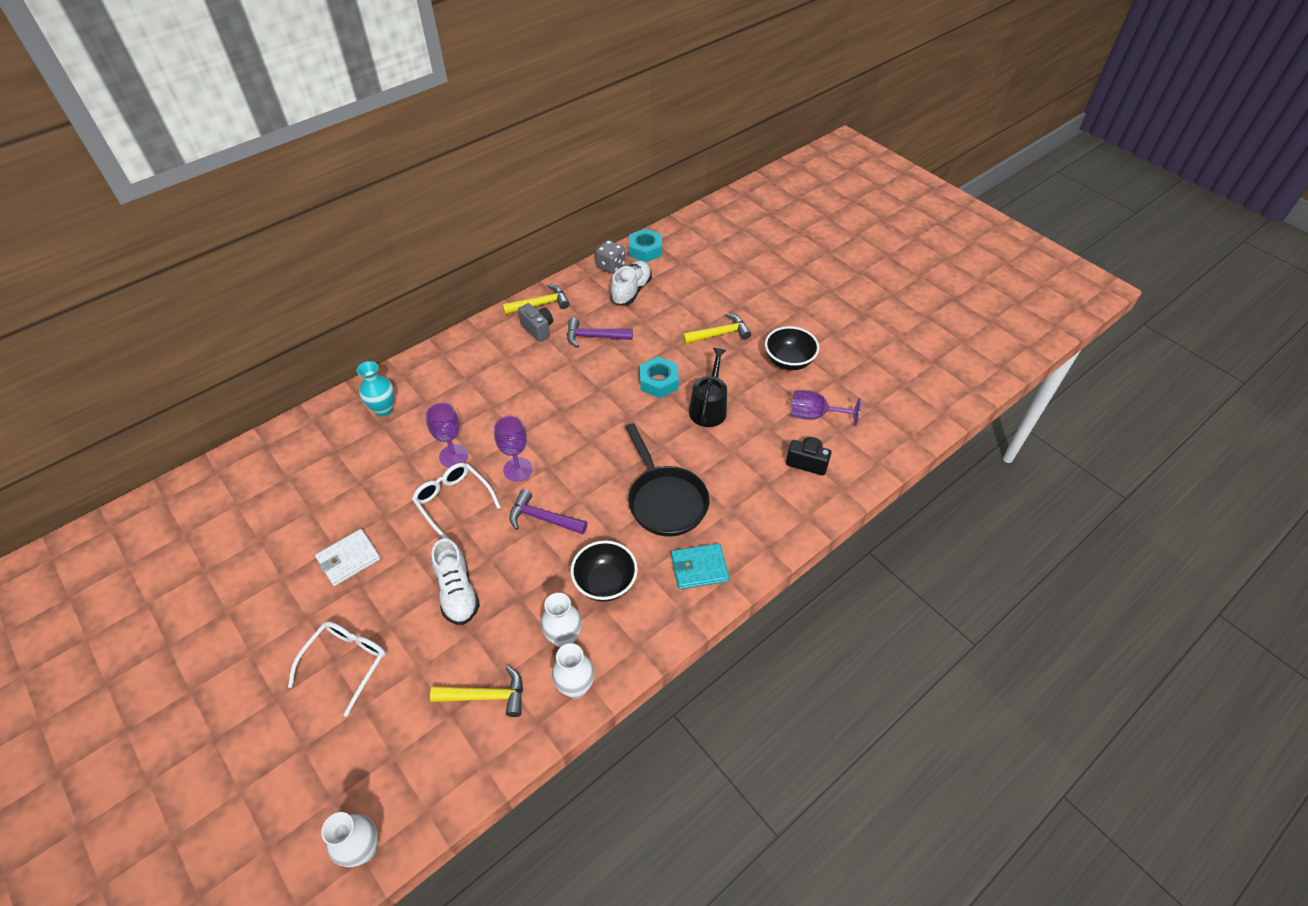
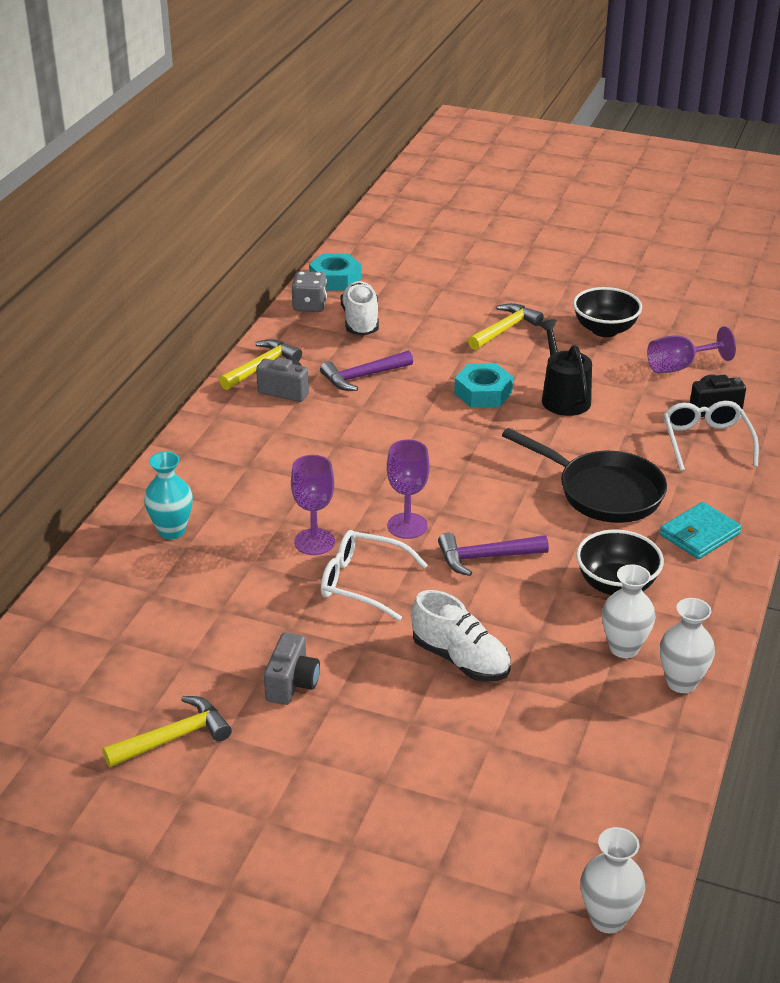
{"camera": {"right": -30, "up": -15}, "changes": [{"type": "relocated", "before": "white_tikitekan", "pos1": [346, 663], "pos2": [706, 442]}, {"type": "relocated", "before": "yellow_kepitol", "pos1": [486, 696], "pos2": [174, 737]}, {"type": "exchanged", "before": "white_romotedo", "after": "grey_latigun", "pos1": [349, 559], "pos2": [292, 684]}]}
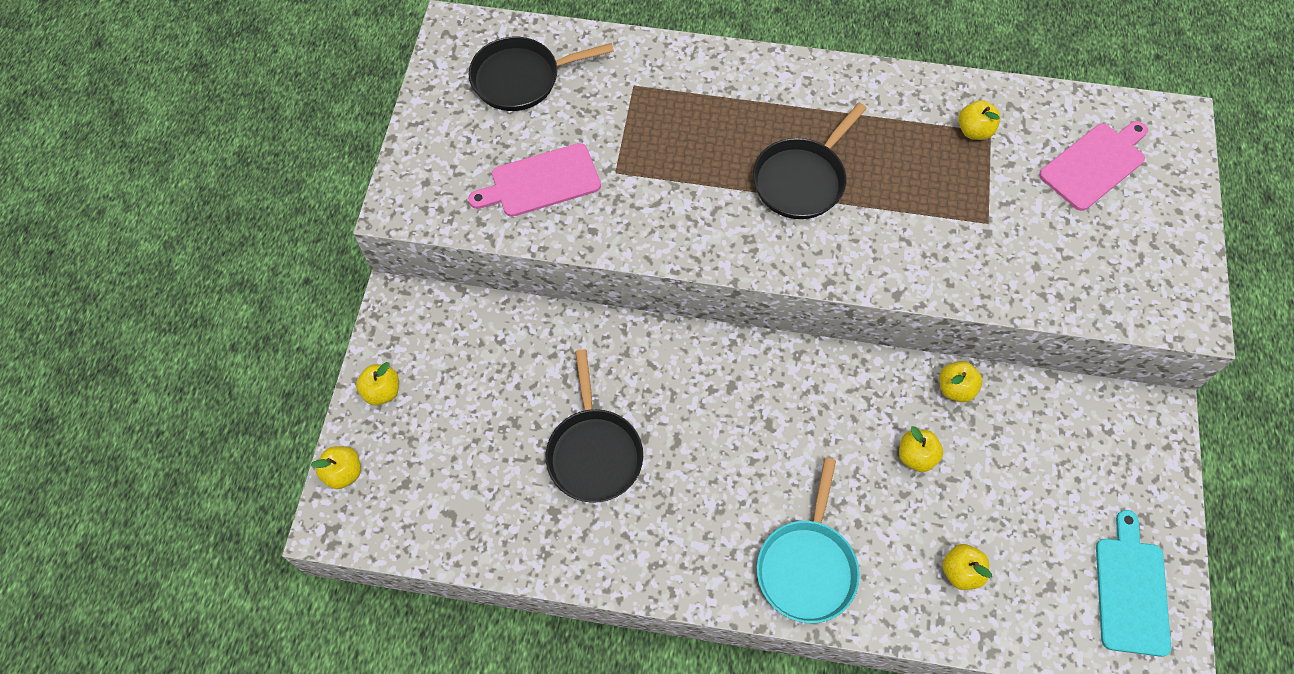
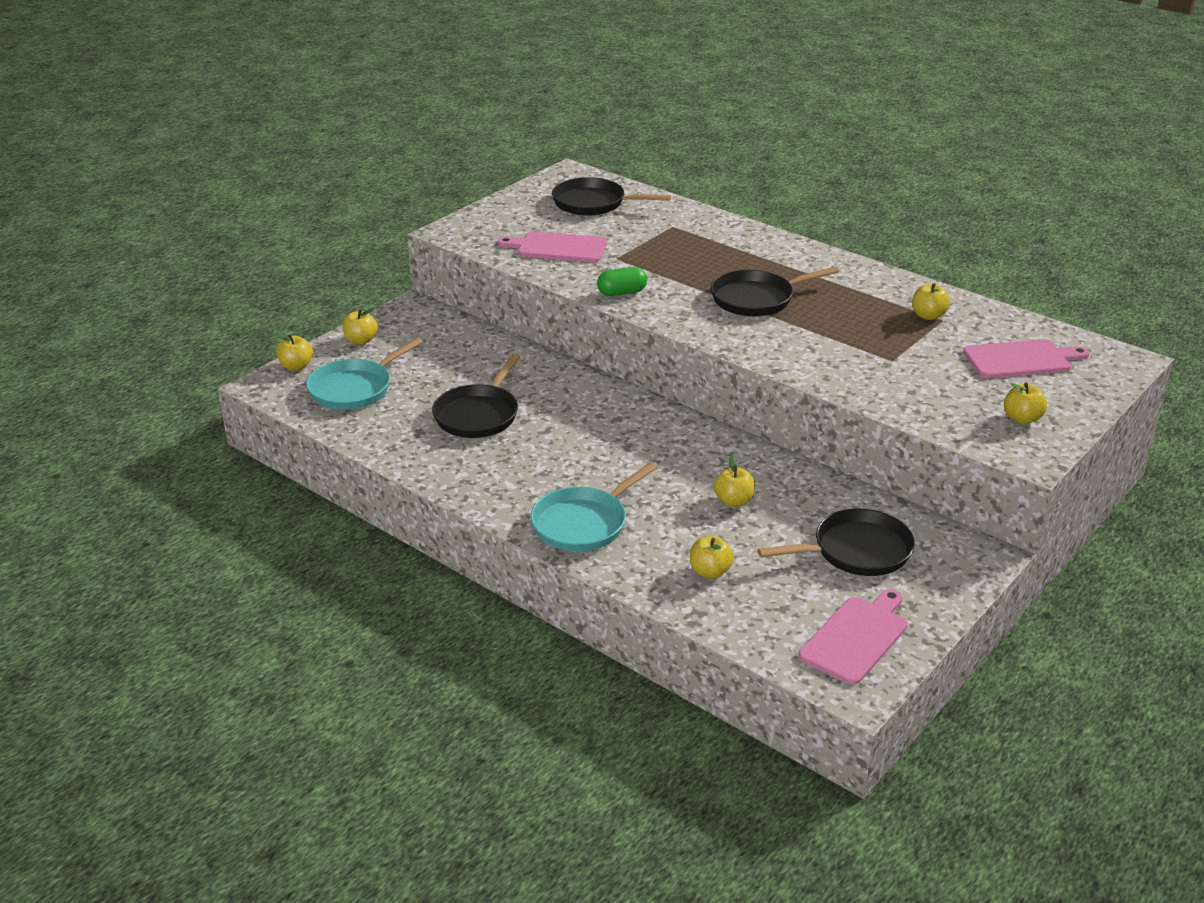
{"camera": {"right": 30, "up": -30}, "changes": [{"type": "appeared", "after": "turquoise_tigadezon", "pos2": [354, 388]}, {"type": "appeared", "after": "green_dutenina", "pos2": [622, 292]}, {"type": "appeared", "after": "black_tigadezon", "pos2": [856, 551]}, {"type": "relocated", "before": "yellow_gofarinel", "pos1": [955, 388], "pos2": [1022, 419]}, {"type": "colour", "before": "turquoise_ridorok", "after": "pink_ridorok", "pos1": [1131, 590], "pos2": [856, 637]}]}
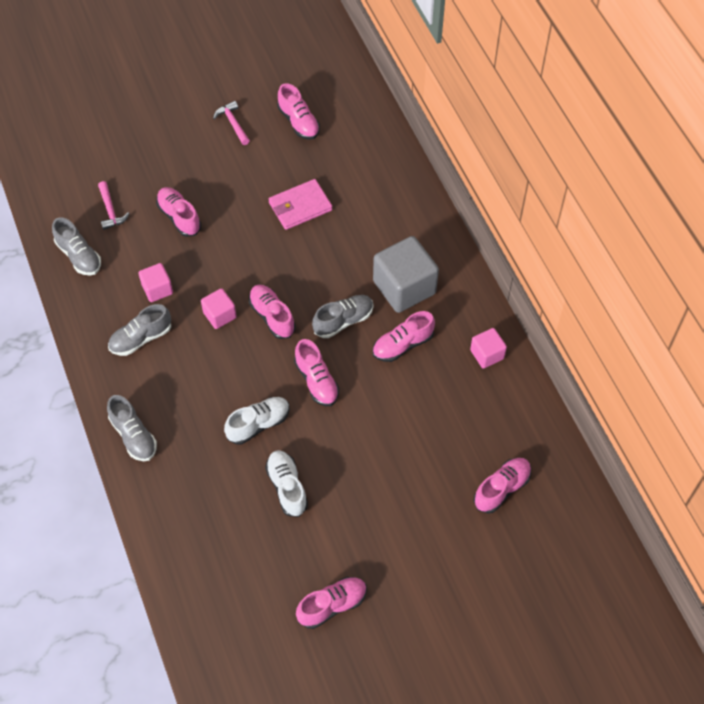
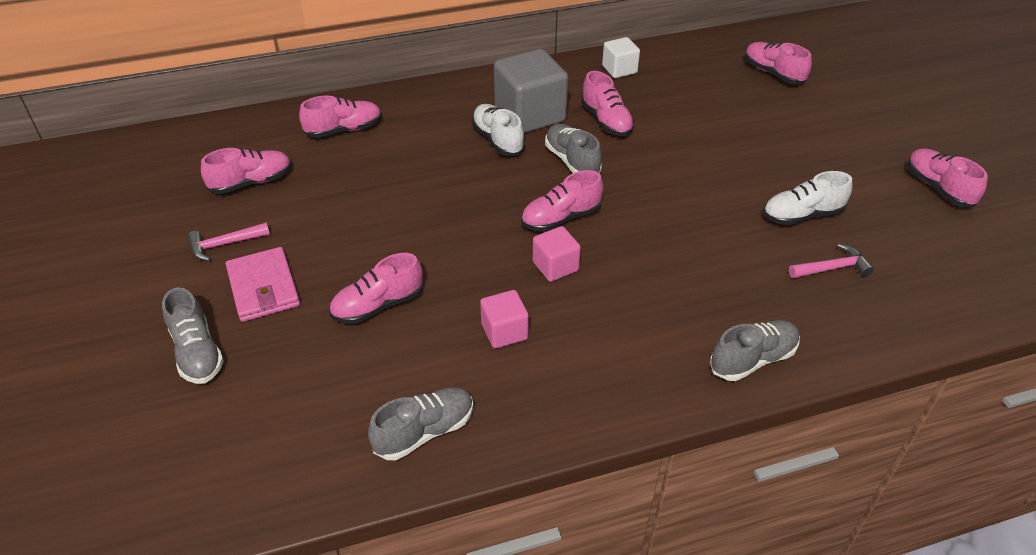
{"camera": {"right": -85, "up": -15}, "changes": [{"type": "relocated", "before": "pink_kepitol", "pos1": [110, 210], "pos2": [832, 268]}, {"type": "relocated", "before": "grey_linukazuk", "pos1": [141, 338], "pos2": [197, 352]}, {"type": "relocated", "before": "white_linukazuk", "pos1": [258, 424], "pos2": [498, 140]}, {"type": "relocated", "before": "pink_romotedo", "pos1": [300, 206], "pos2": [263, 288]}, {"type": "relocated", "before": "pink_linukazuk", "pos1": [316, 381], "pos2": [344, 130]}, {"type": "colour", "before": "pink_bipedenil", "after": "white_bipedenil", "pos1": [487, 354], "pos2": [619, 69]}]}
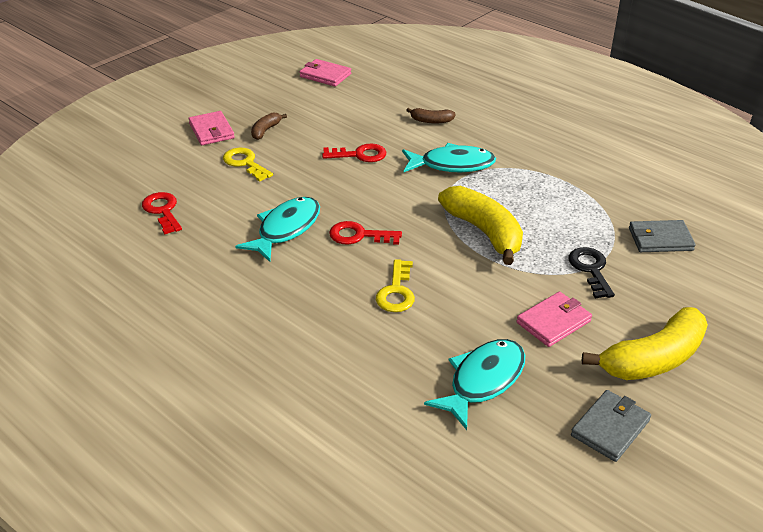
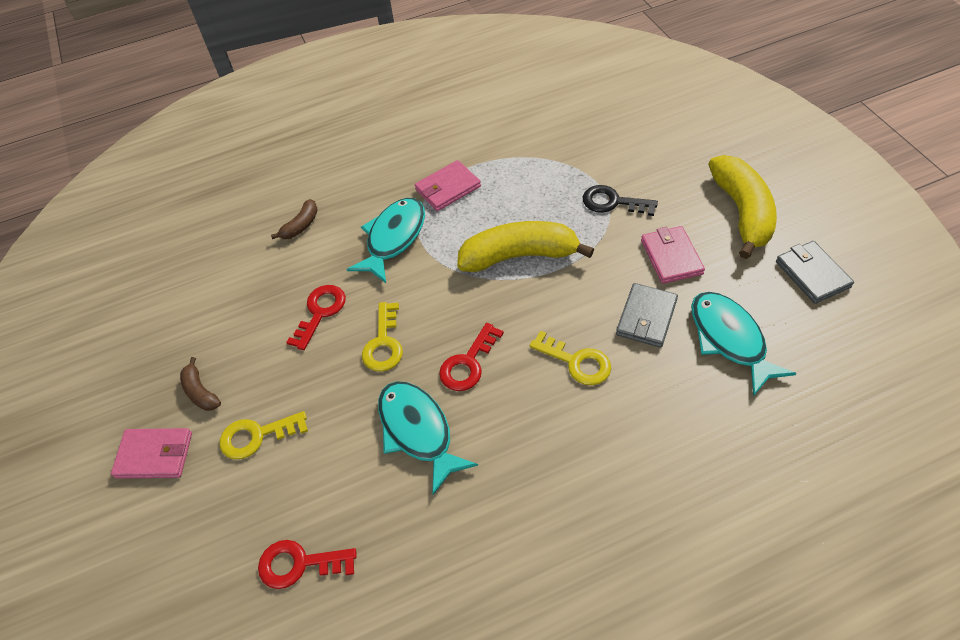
{"camera": {"right": -60, "up": 15}, "changes": [{"type": "appeared", "after": "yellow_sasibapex", "pos2": [384, 343]}, {"type": "relocated", "before": "pink_romotedo", "pos1": [325, 75], "pos2": [447, 188]}, {"type": "relocated", "before": "grey_romotedo", "pos1": [660, 239], "pos2": [646, 317]}]}
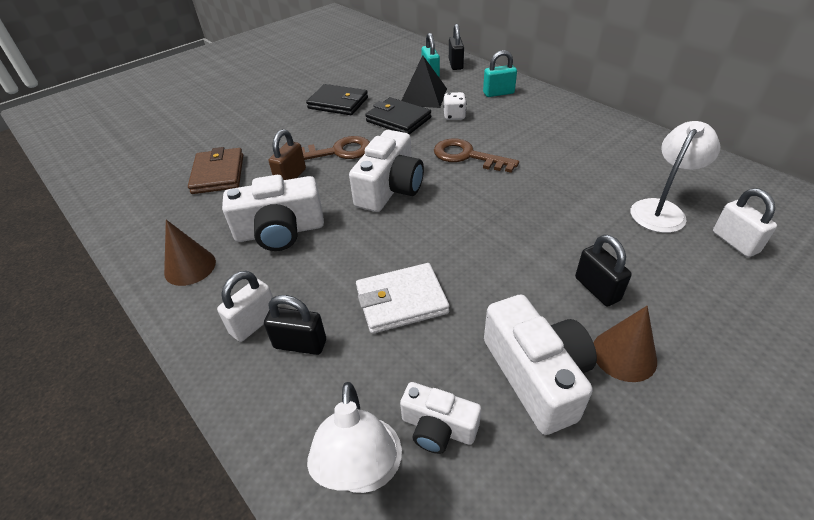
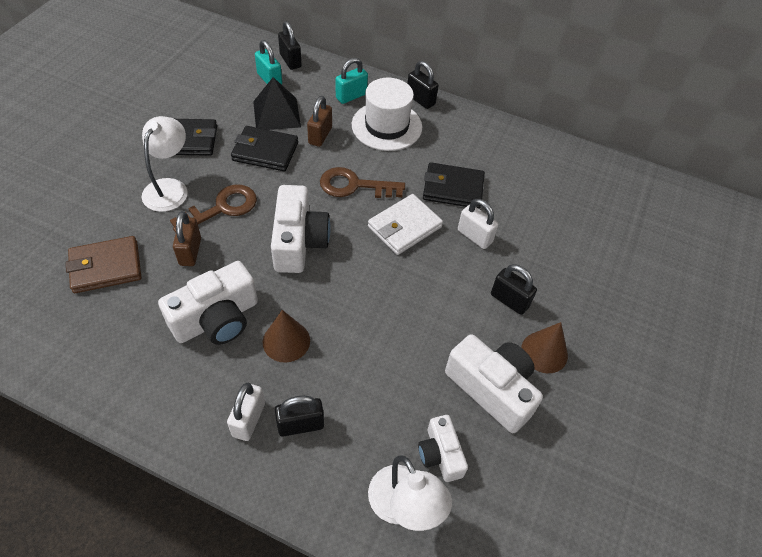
{"camera": {"right": -30, "up": 10}, "changes": [{"type": "appeared", "after": "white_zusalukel", "pos2": [386, 126]}, {"type": "appeared", "after": "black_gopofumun", "pos2": [420, 99]}, {"type": "appeared", "after": "black_romotedo", "pos2": [453, 188]}, {"type": "relocated", "before": "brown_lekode", "pos1": [190, 267], "pos2": [286, 341]}, {"type": "relocated", "before": "white_romotedo", "pos1": [401, 301], "pos2": [404, 227]}, {"type": "relocated", "before": "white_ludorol", "pos1": [662, 210], "pos2": [169, 188]}, {"type": "relocated", "before": "white_gopofumun", "pos1": [735, 242], "pos2": [474, 236]}, {"type": "exchanged", "before": "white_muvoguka", "after": "brown_gopofumun", "pos1": [454, 116], "pos2": [320, 135]}, {"type": "spun", "before": "brown_romotedo", "pos1": [218, 174], "pos2": [106, 267], "turn": -75}, {"type": "spun", "before": "white_latigun", "pos1": [438, 427], "pos2": [440, 454], "turn": 75}]}
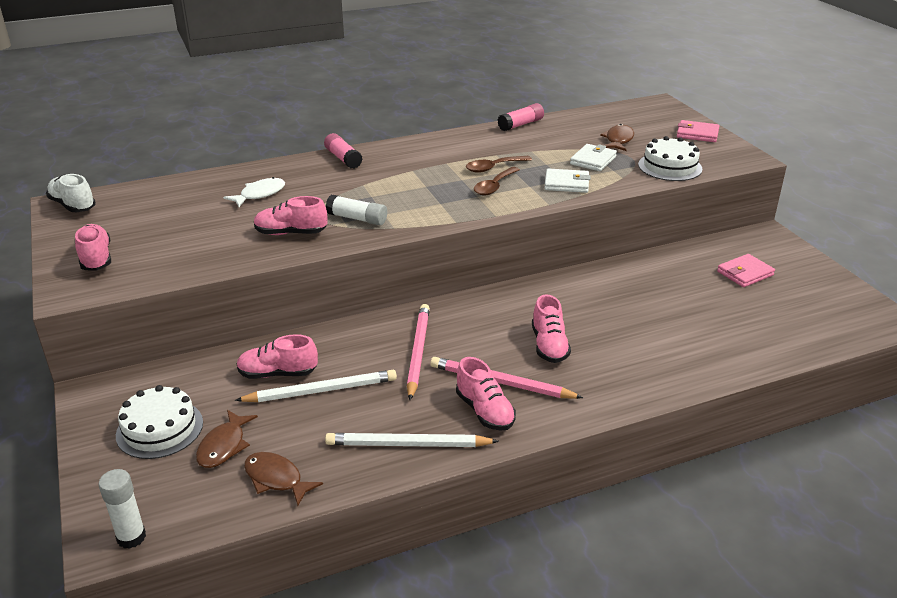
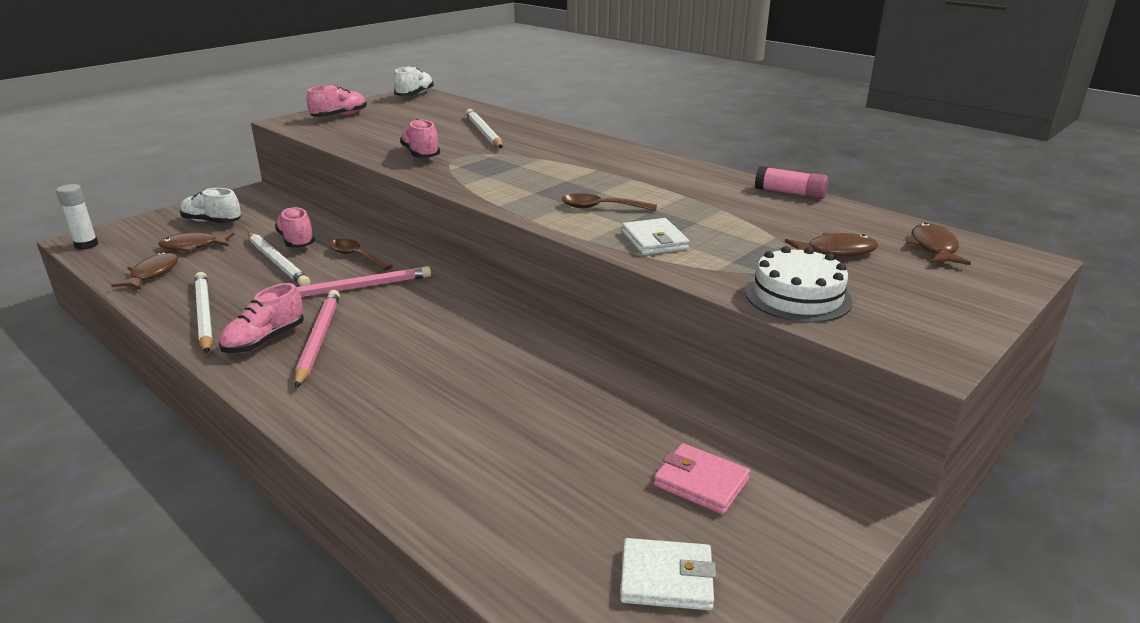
{"camera": {"right": 65, "up": -5}, "changes": [{"type": "missing", "before": "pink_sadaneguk", "pos1": [343, 158]}, {"type": "missing", "before": "white_sadaneguk", "pos1": [357, 219]}, {"type": "missing", "before": "pink_linukazuk", "pos1": [549, 346]}, {"type": "missing", "before": "pink_romotedo", "pos1": [697, 134]}, {"type": "appeared", "after": "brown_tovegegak", "pos2": [933, 248]}, {"type": "relocated", "before": "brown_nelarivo", "pos1": [493, 167], "pos2": [357, 256]}, {"type": "relocated", "before": "white_romotedo", "pos1": [593, 160], "pos2": [666, 578]}, {"type": "exchanged", "before": "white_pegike", "after": "white_linukazuk", "pos1": [160, 429], "pos2": [212, 222]}, {"type": "exchanged", "before": "white_tovegegak", "after": "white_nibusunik", "pos1": [260, 194], "pos2": [483, 132]}]}
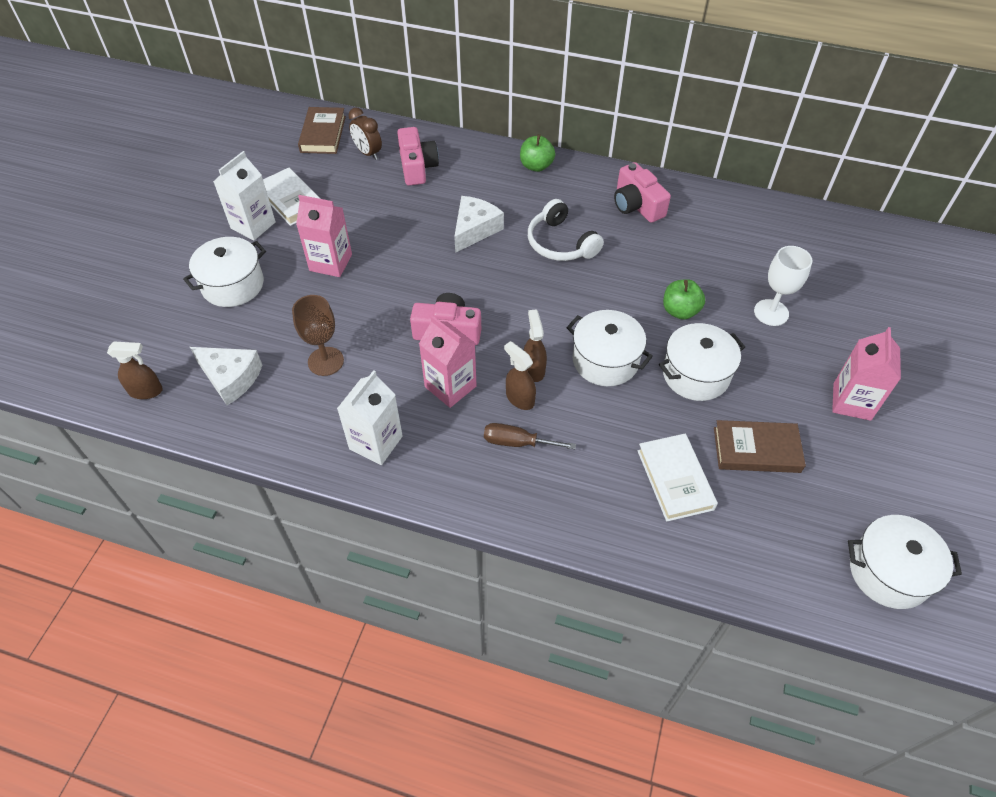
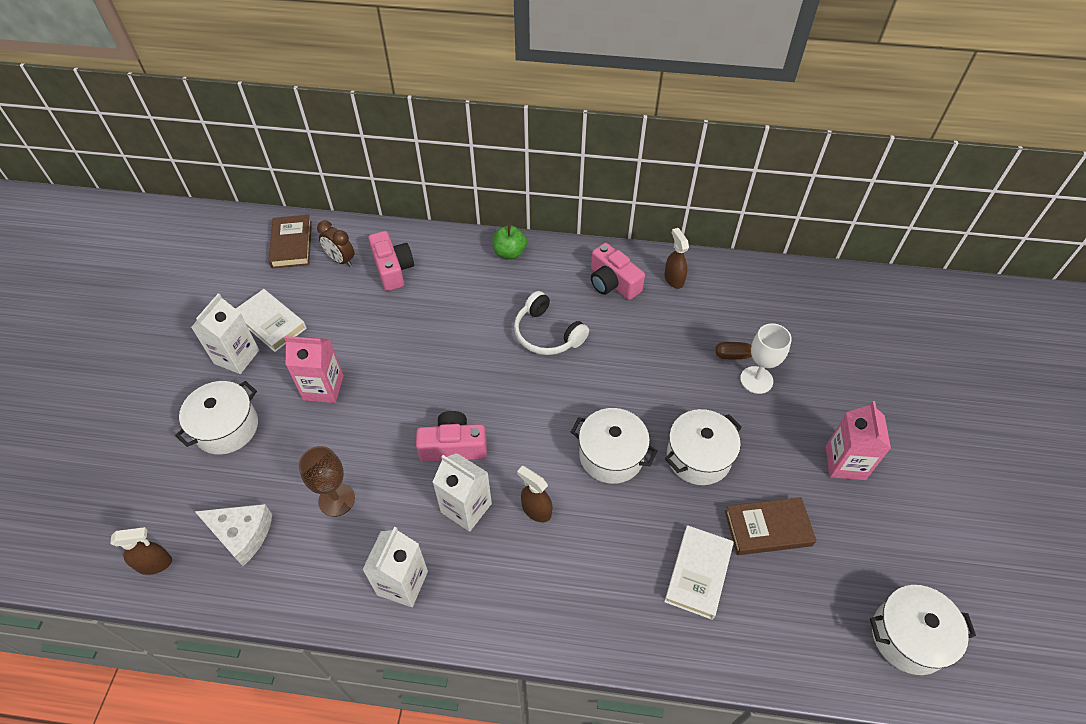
{"camera": {"right": -10, "up": 0}, "changes": [{"type": "missing", "before": "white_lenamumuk", "pos1": [475, 229]}, {"type": "missing", "before": "green_gofarinel", "pos1": [680, 311]}, {"type": "relocated", "before": "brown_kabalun", "pos1": [517, 442], "pos2": [742, 355]}, {"type": "relocated", "before": "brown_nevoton", "pos1": [533, 369], "pos2": [673, 279]}, {"type": "colour", "before": "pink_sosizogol", "after": "white_sosizogol", "pos1": [450, 386], "pos2": [466, 508]}, {"type": "spun", "before": "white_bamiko", "pos1": [675, 479], "pos2": [698, 573], "turn": 45}]}
